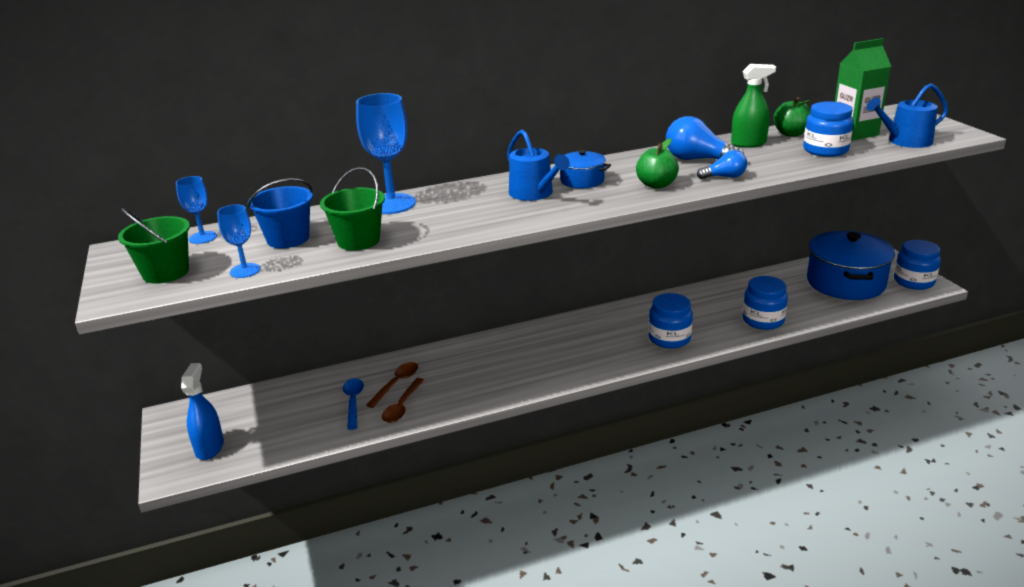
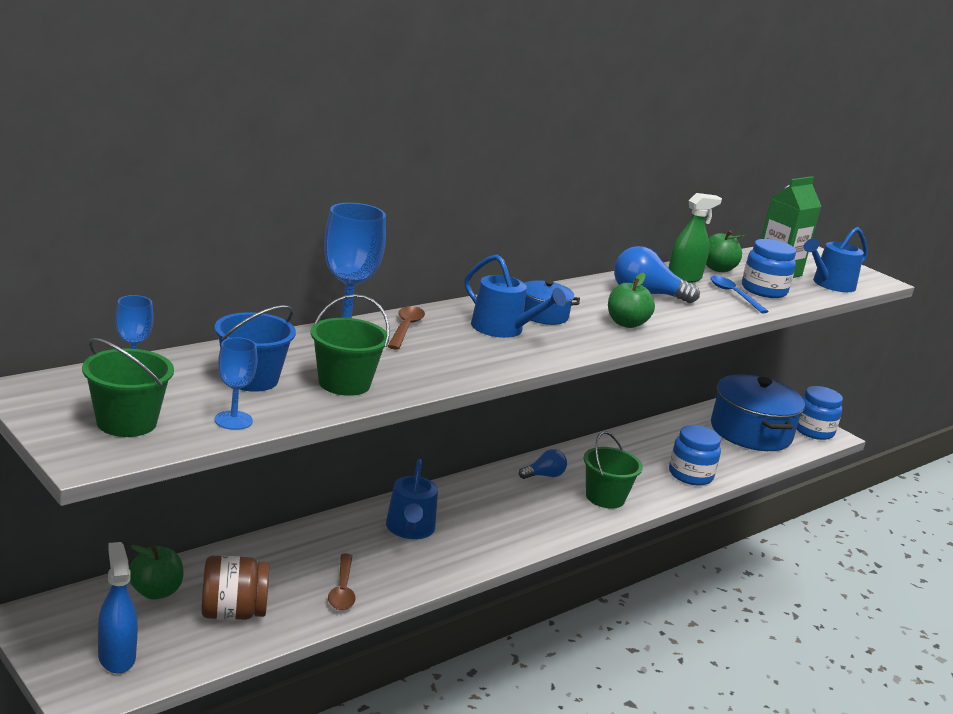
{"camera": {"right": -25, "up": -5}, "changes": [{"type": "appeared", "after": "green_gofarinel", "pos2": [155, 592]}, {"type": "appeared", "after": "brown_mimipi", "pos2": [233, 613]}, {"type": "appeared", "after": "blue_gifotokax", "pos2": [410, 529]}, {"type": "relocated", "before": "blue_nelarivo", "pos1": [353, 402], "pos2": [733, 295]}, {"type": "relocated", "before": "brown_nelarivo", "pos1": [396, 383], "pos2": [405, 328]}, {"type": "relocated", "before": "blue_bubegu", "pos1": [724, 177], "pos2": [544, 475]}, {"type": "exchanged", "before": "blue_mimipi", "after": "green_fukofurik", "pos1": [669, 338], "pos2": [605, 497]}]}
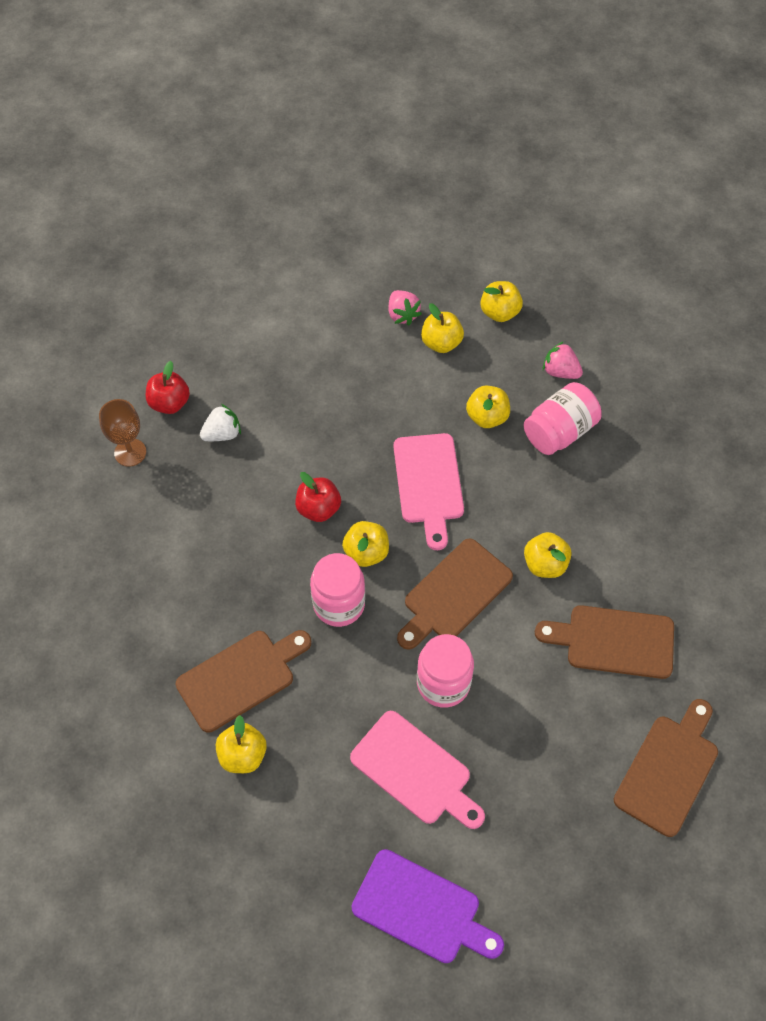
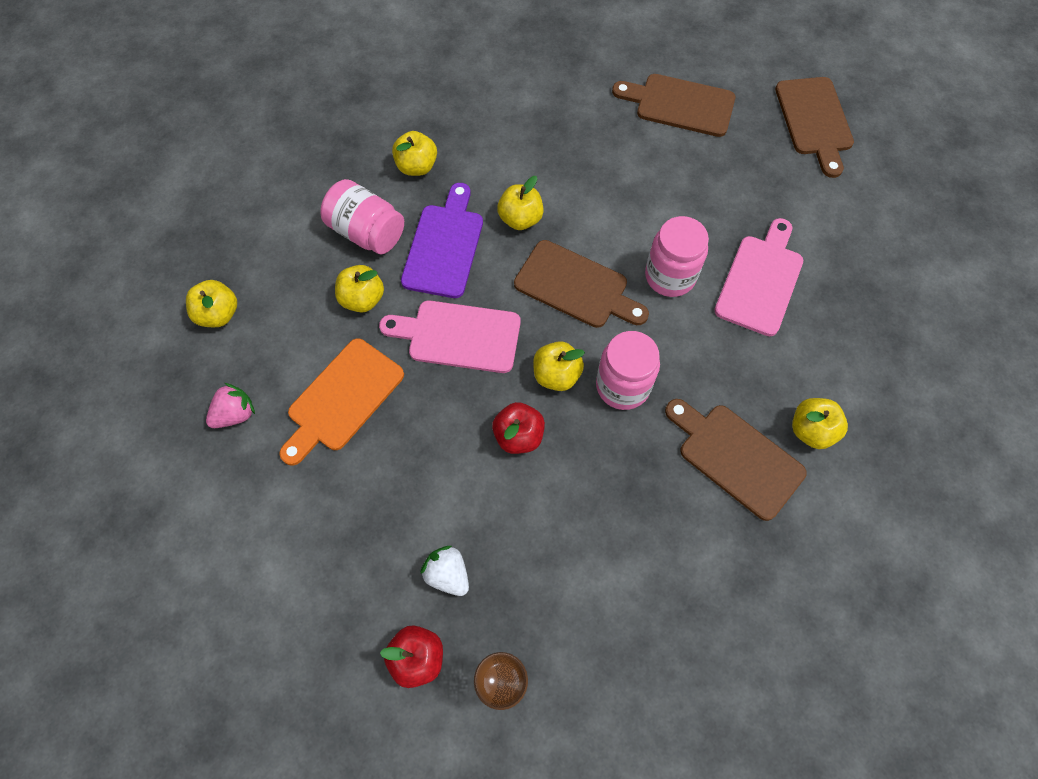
{"camera": {"right": -105, "up": 5}, "changes": [{"type": "missing", "before": "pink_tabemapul", "pos1": [560, 371]}, {"type": "appeared", "after": "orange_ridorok", "pos2": [342, 399]}, {"type": "relocated", "before": "purple_ridorok", "pos1": [421, 909], "pos2": [444, 246]}, {"type": "relocated", "before": "yellow_gofarinel", "pos1": [441, 343], "pos2": [417, 166]}, {"type": "relocated", "before": "brown_ridorok", "pos1": [614, 641], "pos2": [814, 121]}, {"type": "spun", "before": "pink_ridorok", "pos1": [428, 483], "pos2": [458, 336], "turn": -150}]}
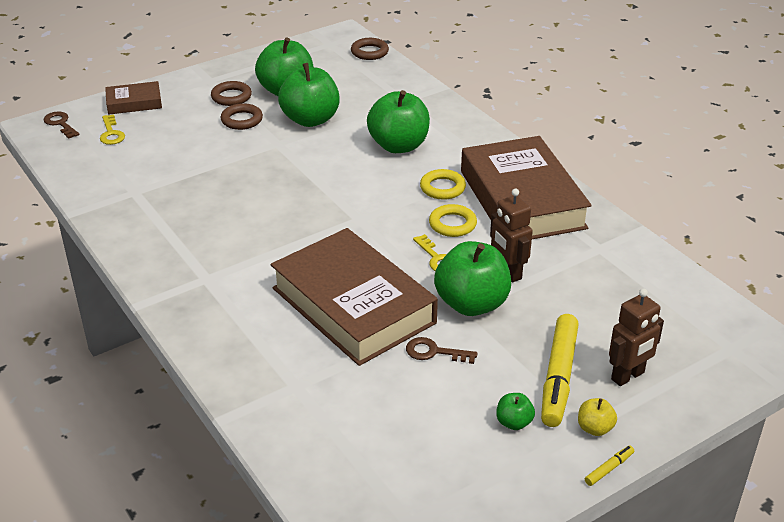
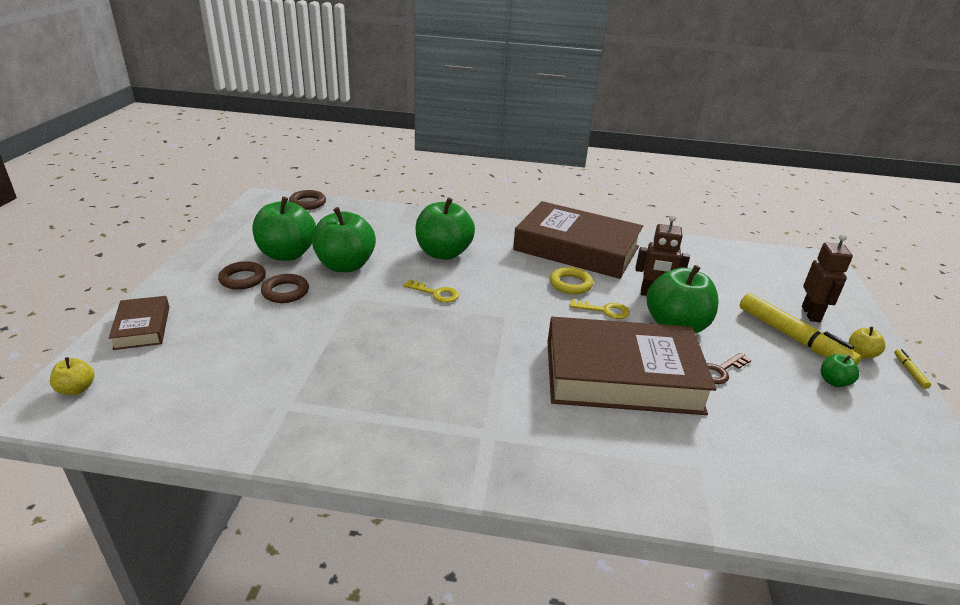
{"camera": {"right": -50, "up": -5}, "changes": [{"type": "missing", "before": "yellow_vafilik", "pos1": [442, 188]}, {"type": "relocated", "before": "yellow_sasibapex", "pos1": [111, 133], "pos2": [436, 293]}, {"type": "exchanged", "before": "brown_sasibapex", "after": "yellow_gofarinel", "pos1": [60, 124], "pos2": [77, 389]}, {"type": "spun", "before": "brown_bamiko", "pos1": [134, 102], "pos2": [142, 327], "turn": -45}]}
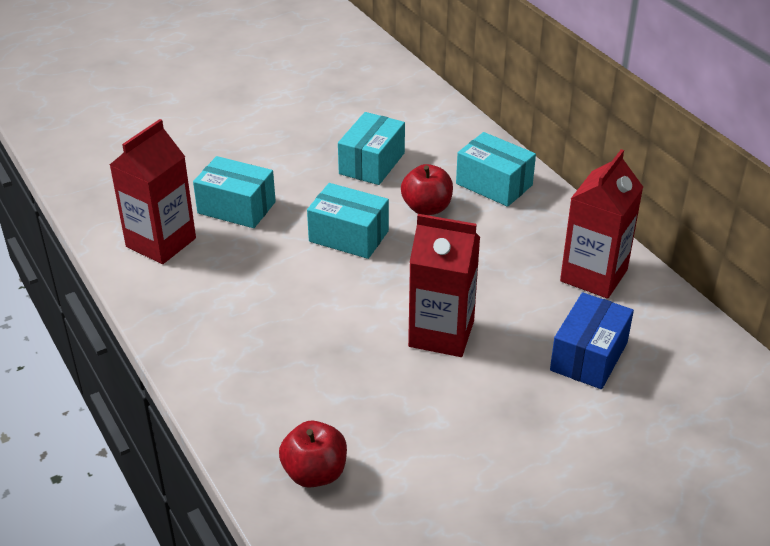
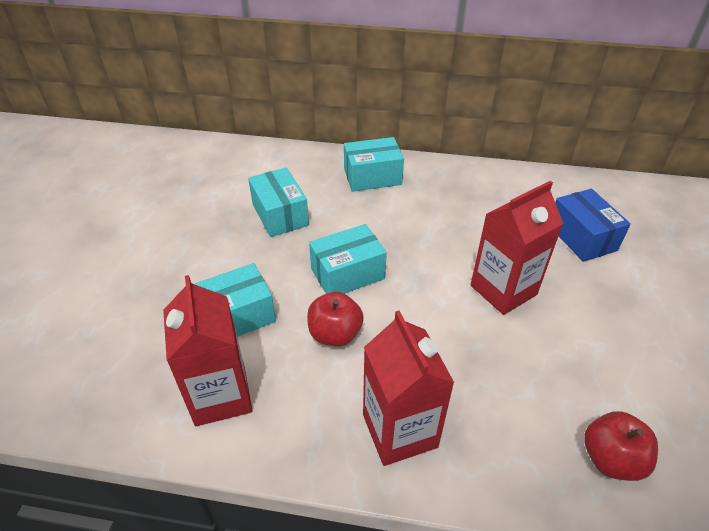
{"camera": {"right": -50, "up": 5}, "changes": [{"type": "relocated", "before": "red_gofarinel", "pos1": [426, 208], "pos2": [335, 334]}, {"type": "relocated", "before": "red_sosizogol", "pos1": [593, 275], "pos2": [399, 431]}]}
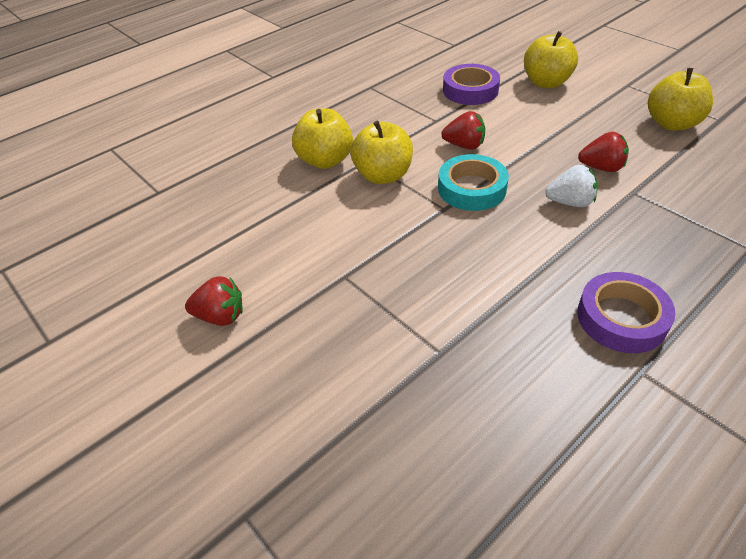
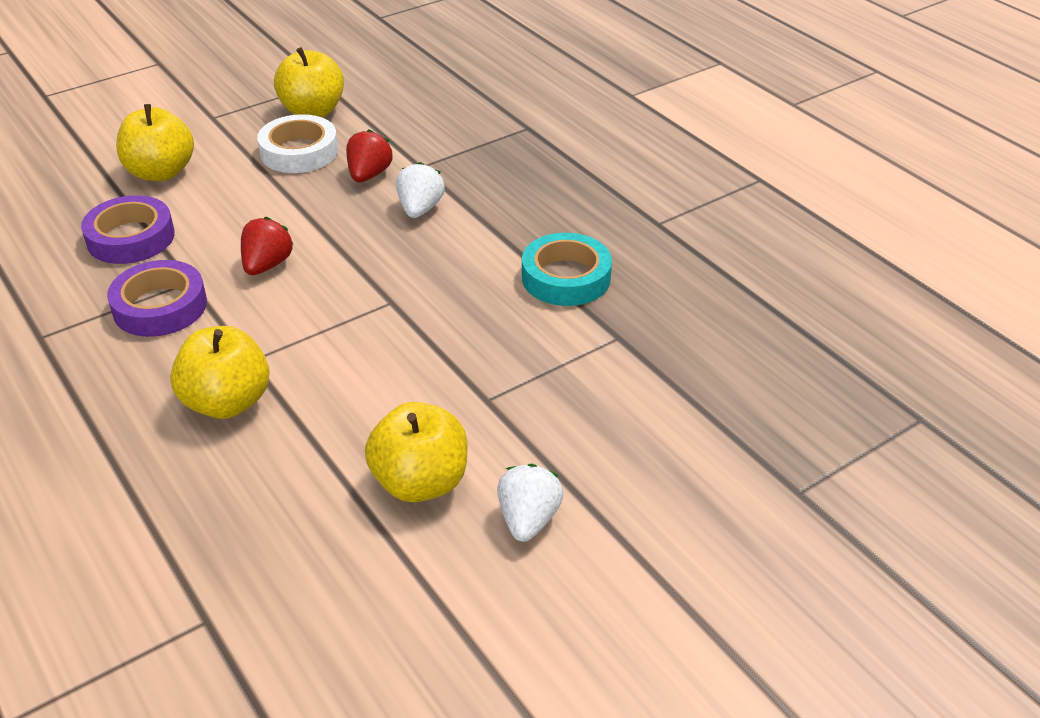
{"camera": {"right": -85, "up": -5}, "changes": [{"type": "appeared", "after": "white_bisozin", "pos2": [299, 152]}, {"type": "relocated", "before": "yellow_gofarinel", "pos1": [383, 175], "pos2": [420, 482]}, {"type": "relocated", "before": "turquoise_bisozin", "pos1": [472, 188], "pos2": [566, 277]}, {"type": "relocated", "before": "purple_bisozin", "pos1": [621, 318], "pos2": [160, 306]}, {"type": "colour", "before": "red_tabemapul", "after": "white_tabemapul", "pos1": [220, 316], "pos2": [528, 519]}]}
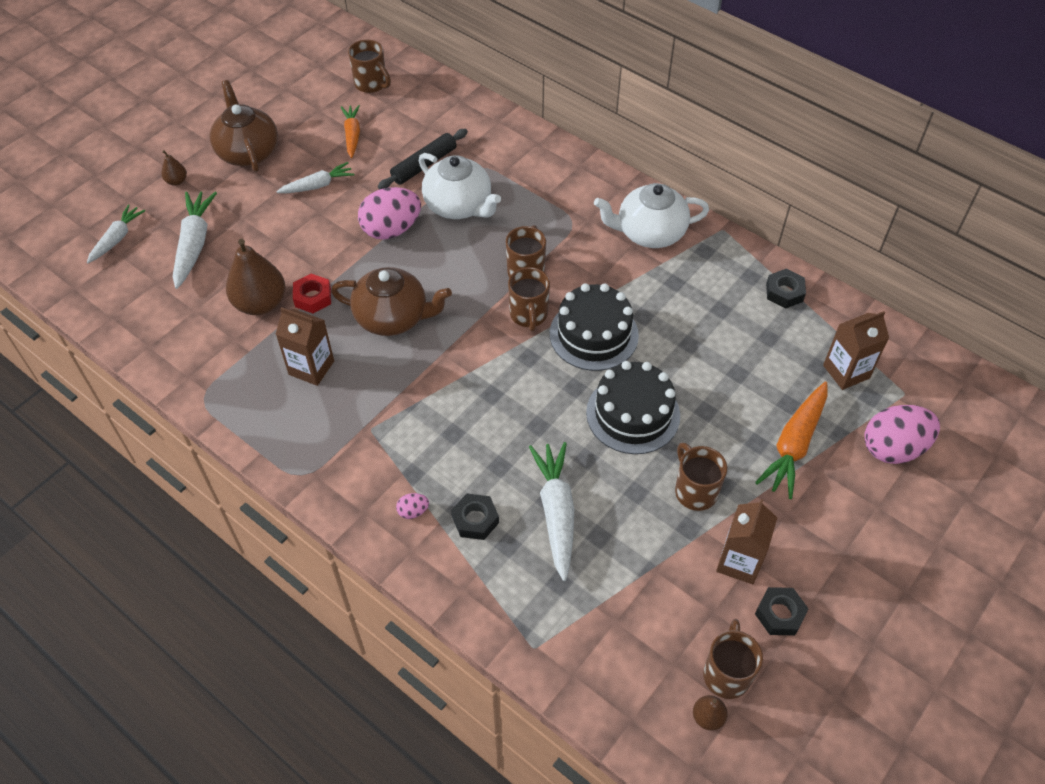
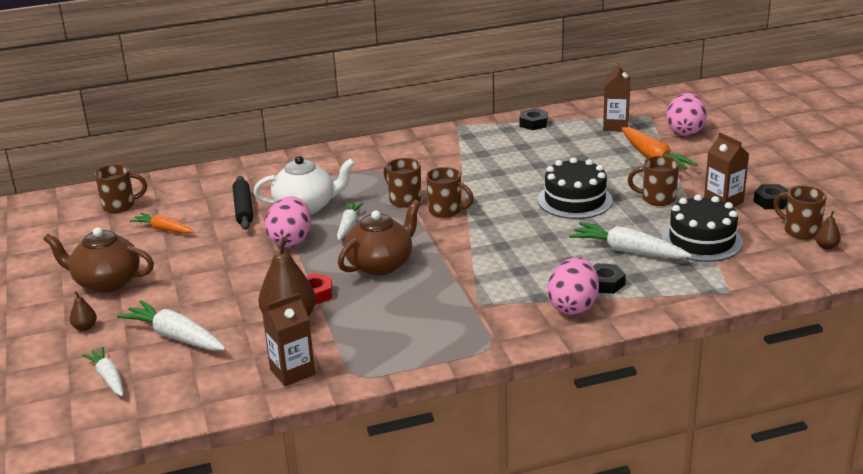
{"camera": {"right": -55, "up": -25}, "changes": [{"type": "missing", "before": "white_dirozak", "pos1": [649, 233]}, {"type": "relocated", "before": "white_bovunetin", "pos1": [317, 185], "pos2": [348, 226]}, {"type": "relocated", "before": "brown_sosizogol", "pos1": [311, 368], "pos2": [292, 372]}, {"type": "relocated", "before": "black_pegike", "pos1": [593, 334], "pos2": [701, 240]}, {"type": "size", "before": "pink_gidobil", "pos1": [413, 511], "pos2": [573, 306], "scale": 2.34}]}
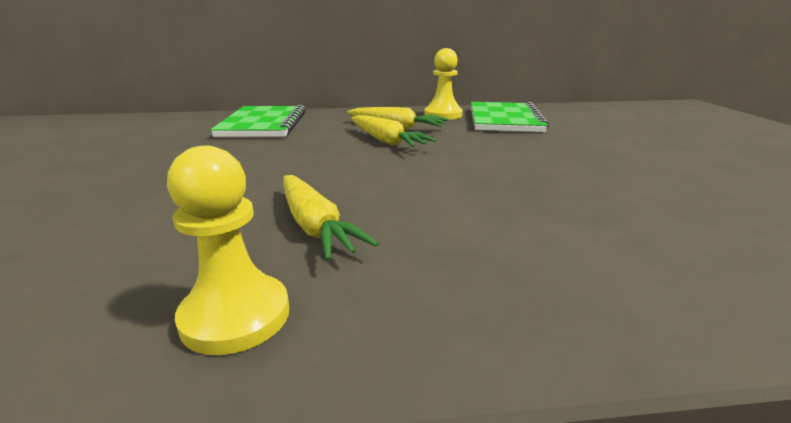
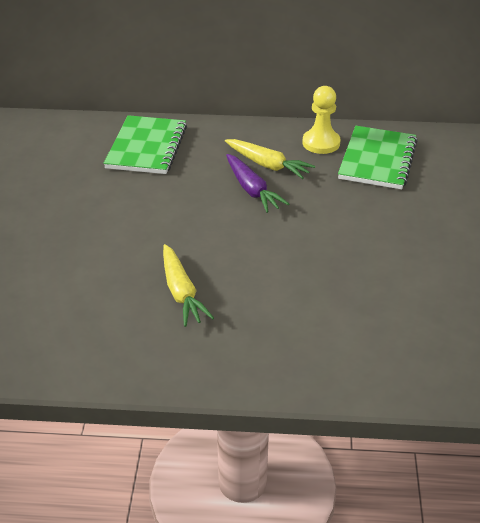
{"camera": {"right": 10, "up": 15}, "changes": [{"type": "missing", "before": "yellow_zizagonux", "pos1": [235, 316]}, {"type": "colour", "before": "yellow_bovunetin", "after": "purple_bovunetin", "pos1": [386, 141], "pos2": [252, 190]}]}
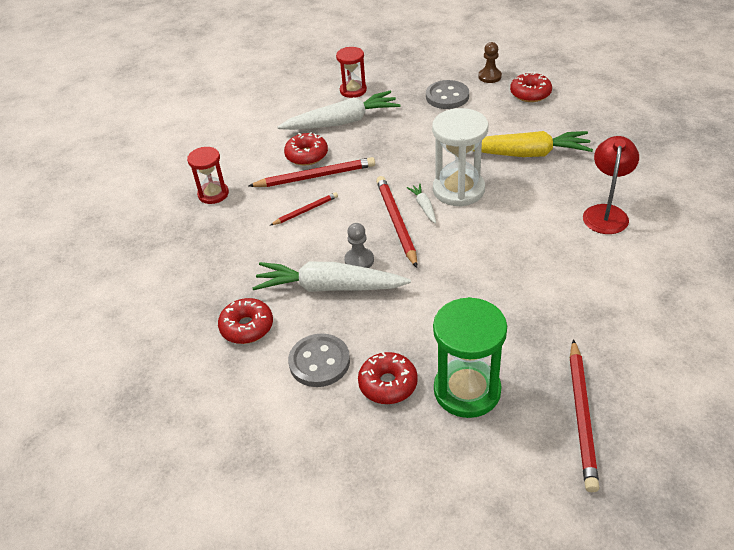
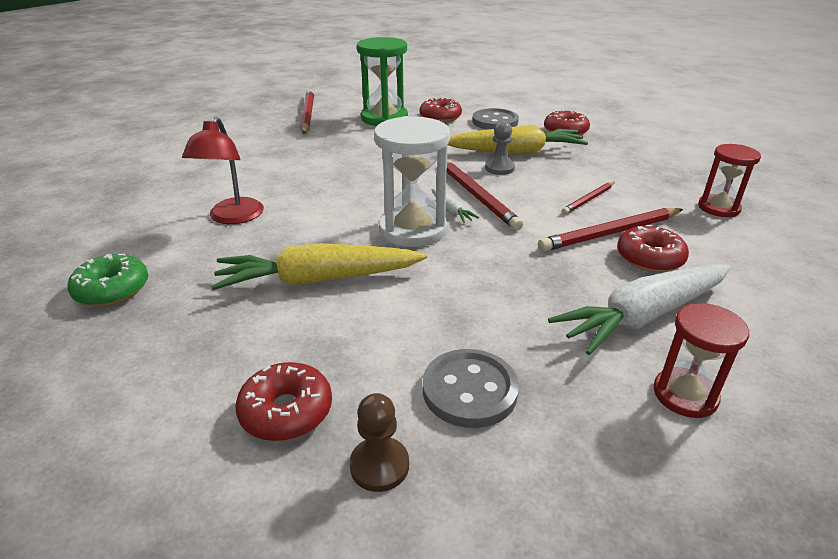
{"camera": {"right": 165, "up": -10}, "changes": [{"type": "appeared", "after": "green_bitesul", "pos2": [112, 290]}, {"type": "colour", "before": "white_bovunetin", "after": "yellow_bovunetin", "pos1": [330, 287], "pos2": [515, 152]}]}
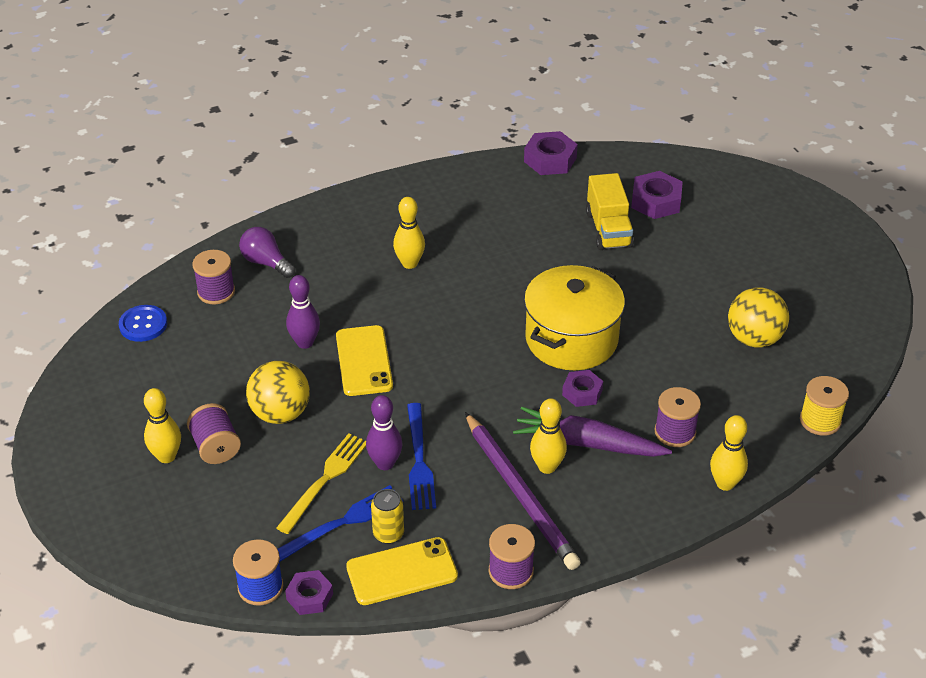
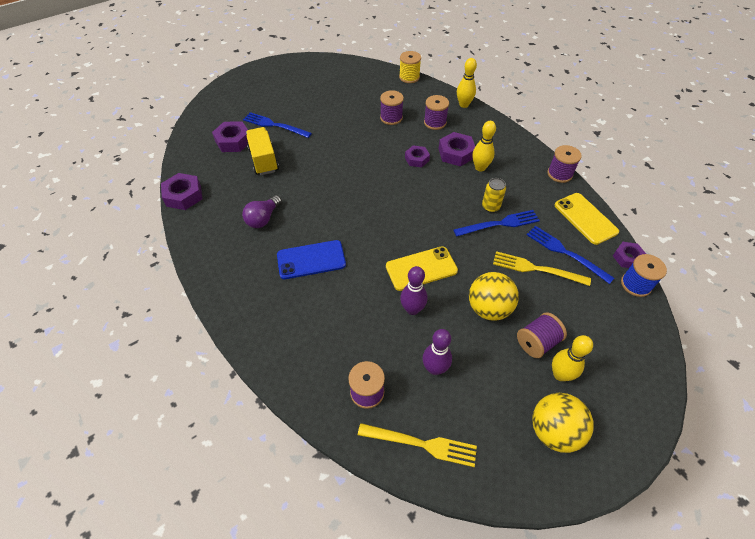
{"camera": {"right": -100, "up": 10}, "changes": [{"type": "missing", "before": "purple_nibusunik", "pos1": [520, 494]}, {"type": "missing", "before": "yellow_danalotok", "pos1": [571, 339]}, {"type": "appeared", "after": "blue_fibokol", "pos2": [274, 125]}, {"type": "appeared", "after": "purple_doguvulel", "pos2": [391, 118]}, {"type": "relocated", "before": "purple_bubegu", "pos1": [266, 262], "pos2": [263, 219]}, {"type": "relocated", "before": "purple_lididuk", "pos1": [385, 463], "pos2": [435, 368]}, {"type": "relocated", "before": "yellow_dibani", "pos1": [388, 533], "pos2": [490, 207]}, {"type": "relocated", "before": "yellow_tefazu", "pos1": [754, 338], "pos2": [553, 431]}, {"type": "exchanged", "before": "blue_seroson", "after": "yellow_fibokol", "pos1": [143, 325], "pos2": [422, 444]}, {"type": "exchanged", "before": "yellow_lididuk", "after": "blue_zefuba", "pos1": [409, 263], "pos2": [311, 260]}, {"type": "exchanged", "before": "purple_bovunetin", "after": "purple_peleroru", "pos1": [588, 443], "pos2": [456, 153]}, {"type": "spun", "before": "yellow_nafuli", "pos1": [608, 229], "pos2": [264, 160], "turn": -90}]}
